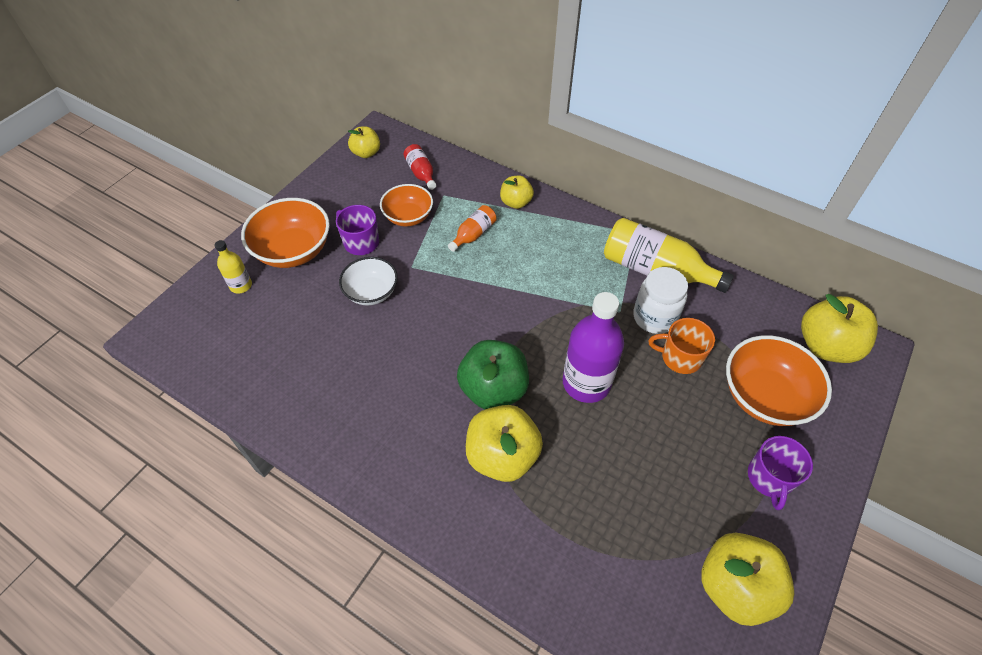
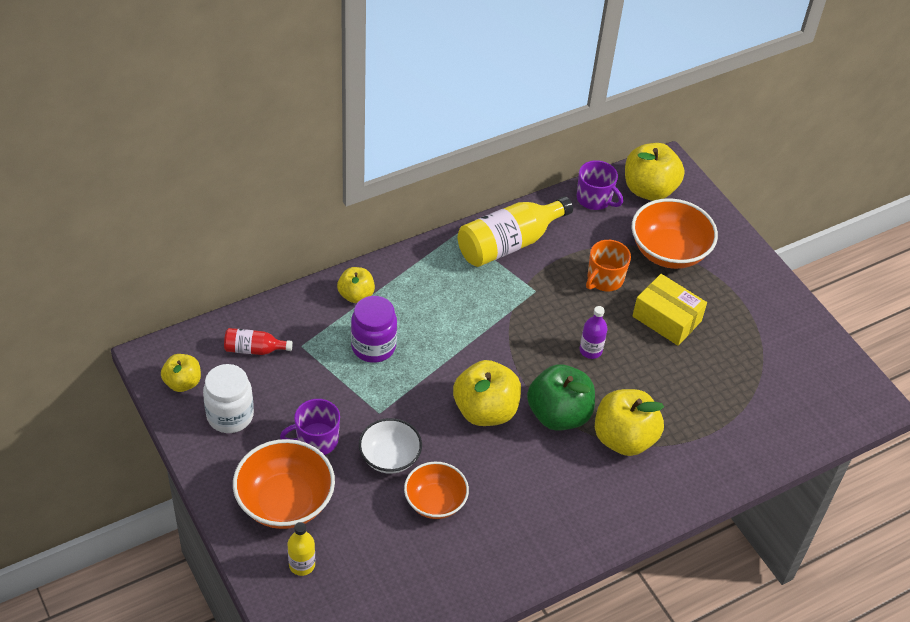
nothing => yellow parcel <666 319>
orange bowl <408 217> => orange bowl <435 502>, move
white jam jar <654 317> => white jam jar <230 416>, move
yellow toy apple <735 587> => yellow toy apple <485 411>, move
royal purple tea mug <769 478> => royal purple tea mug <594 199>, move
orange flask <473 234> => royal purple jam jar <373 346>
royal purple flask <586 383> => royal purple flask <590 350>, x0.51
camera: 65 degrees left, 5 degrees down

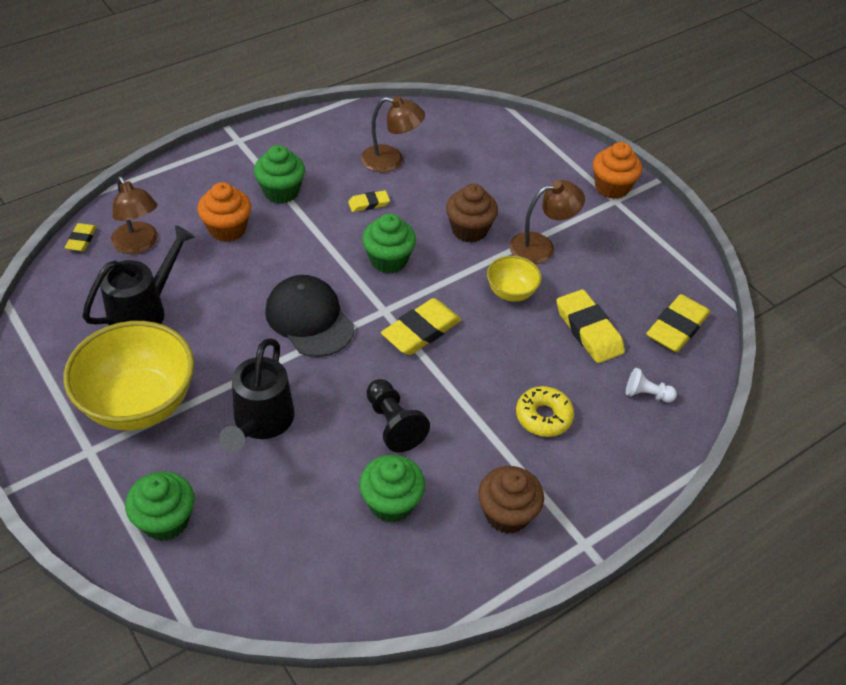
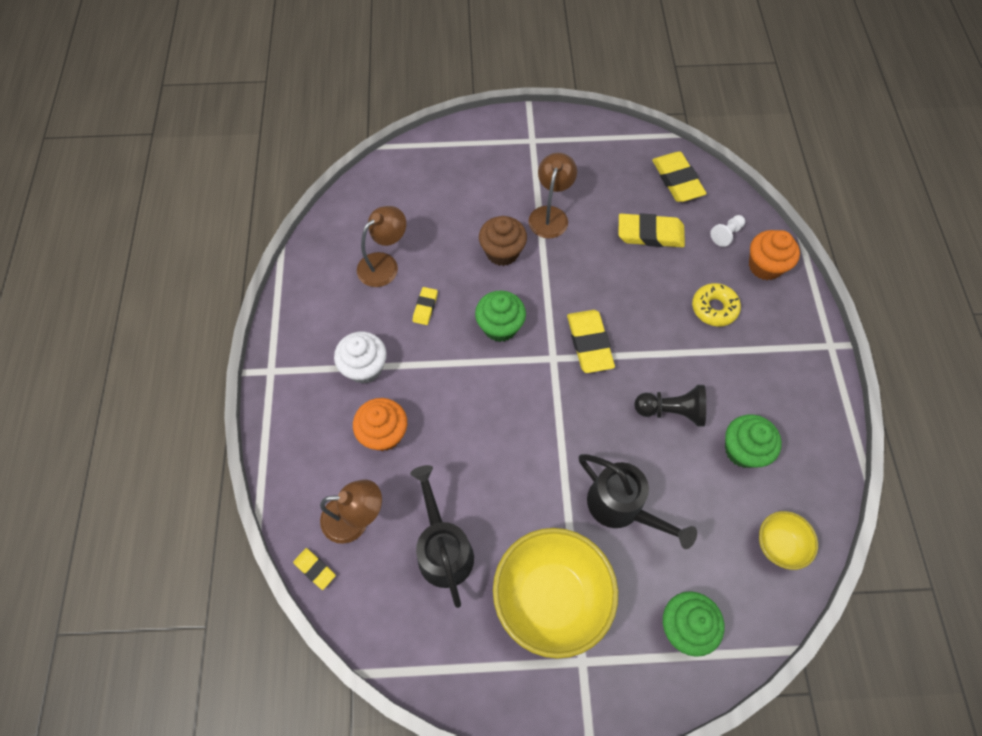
ebony peaked cap <309 319> => nothing
russet cupcake <507 514> => nothing
yellow bowl <511 292> => yellow bowl <778 544>, move
orange cupcake <611 187> => orange cupcake <765 266>, move
leaf-green cupcake <281 191> => white cupcake <365 367>
camera: 55 degrees left, 15 degrees up

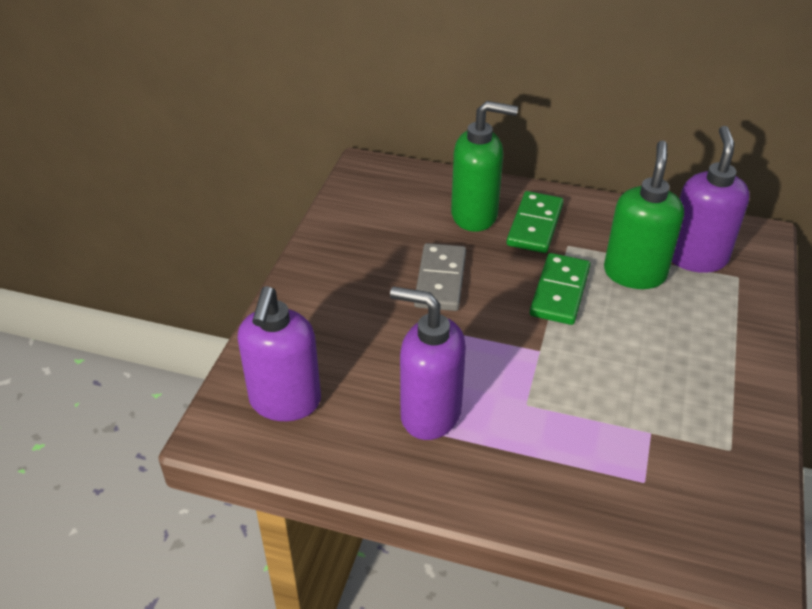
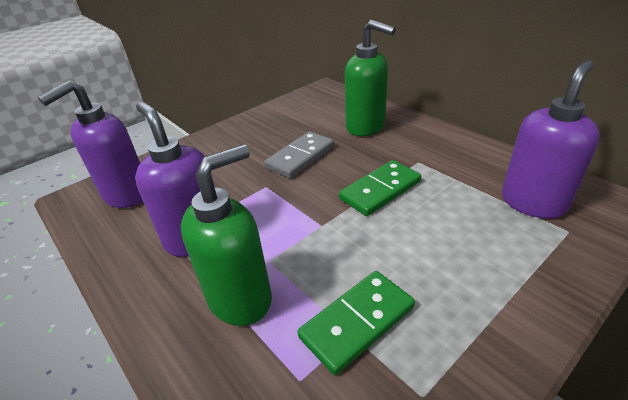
leaf-green domino tile <534 225> => leaf-green domino tile <357 322>, move
leaf-green pump bottle <634 273> => leaf-green pump bottle <241 299>, move
camera: 35 degrees right, 5 degrees down

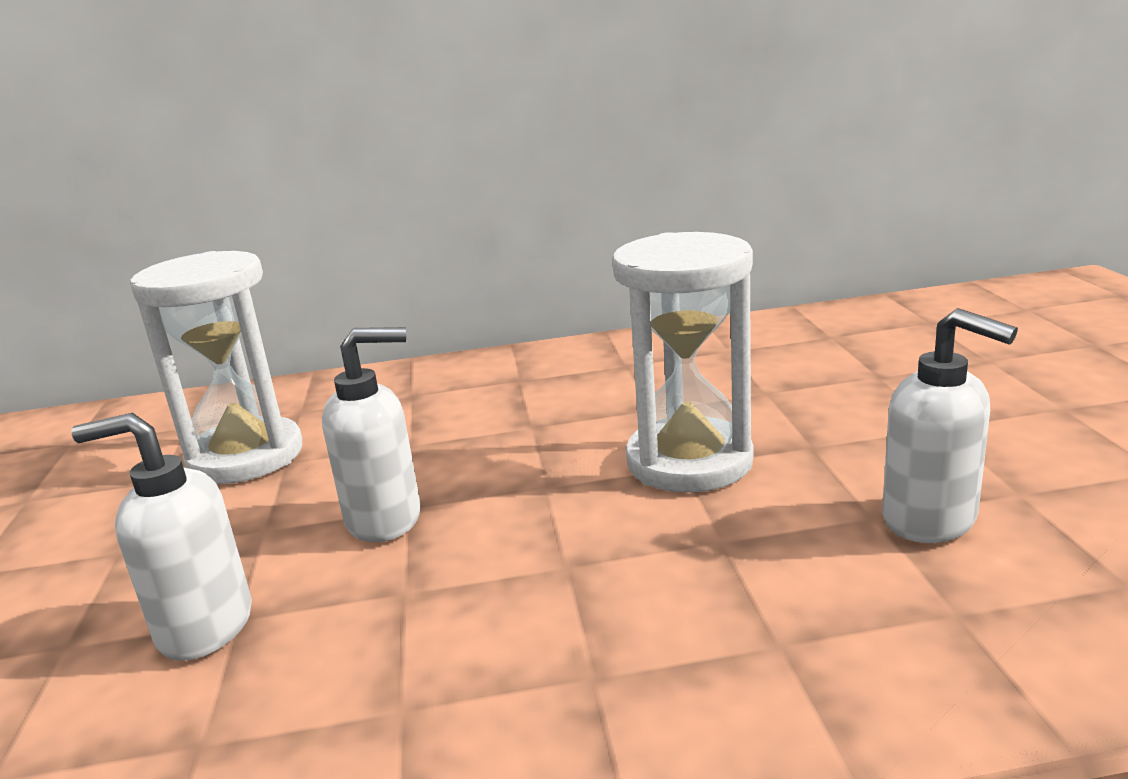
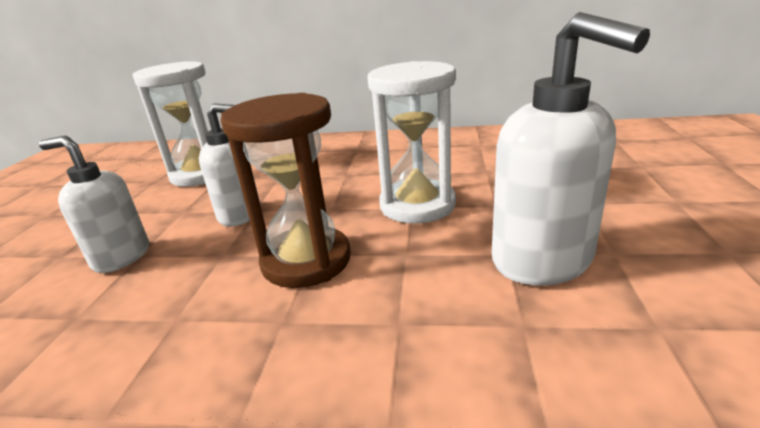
nothing => russet sandglass <306 260>
white pump bottle <930 520> => white pump bottle <543 261>, x1.53
camera: 15 degrees right, 5 degrees up

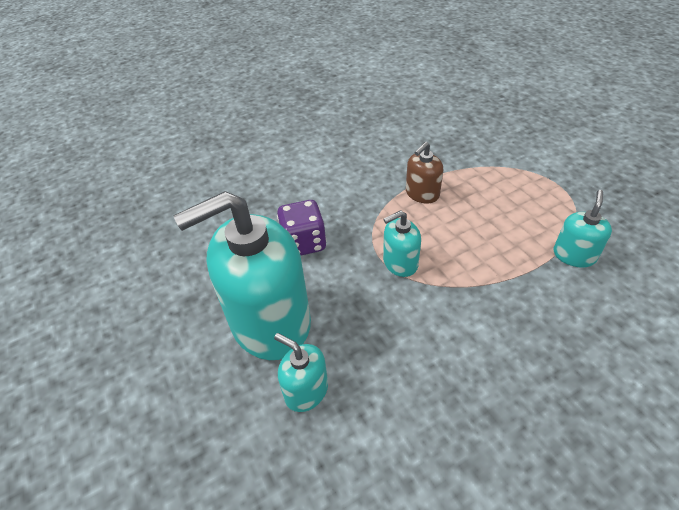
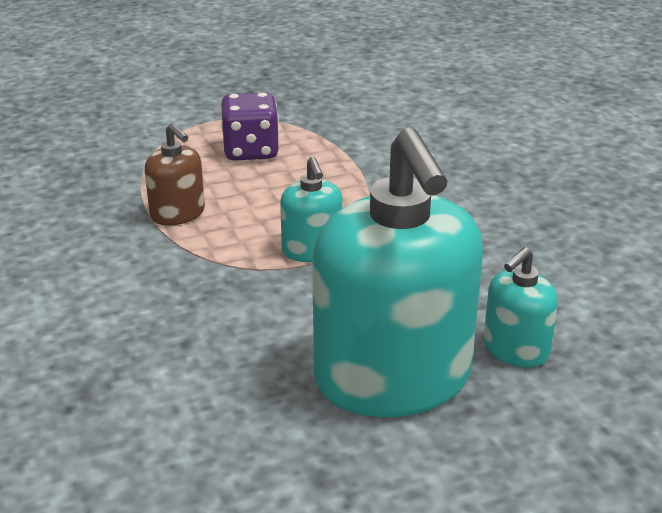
turquoise pump bottle <574 255> => nothing
royal purple dice <304 243> => royal purple dice <251 151>, move
camera: 85 degrees left, 15 degrees down

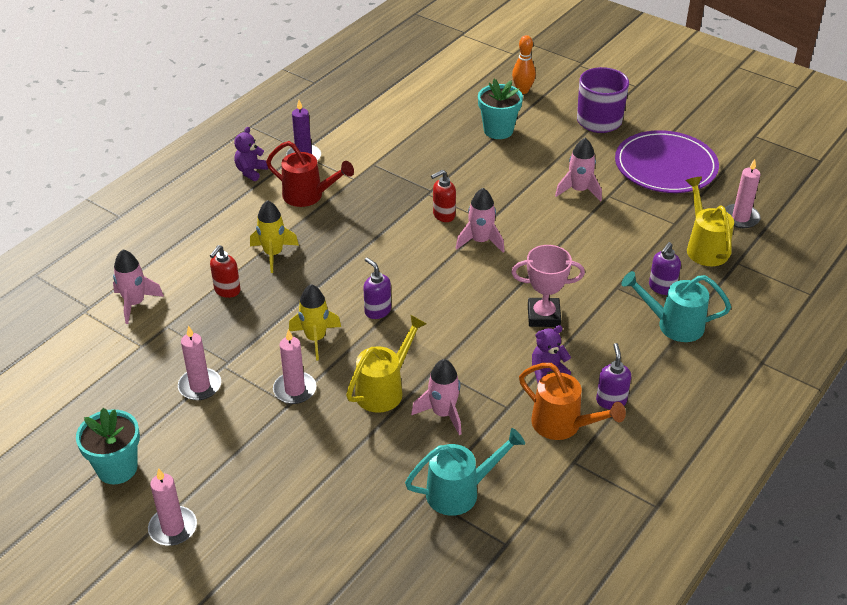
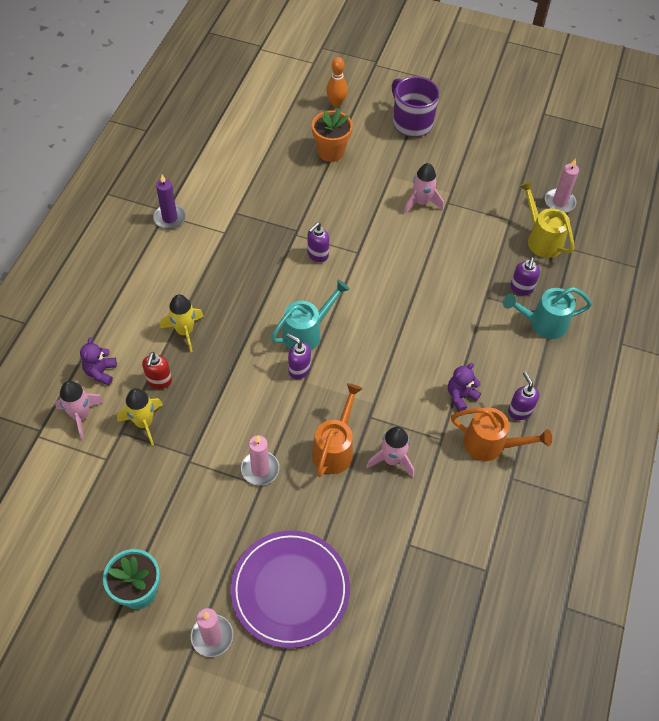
rosy pillar candle <200 386> => nothing
scarlet sprinkling can <308 196> => nothing
rosy toy rocket <480 241> => nothing
rosy award cup <543 316> => nothing
royal purple teddy <251 171> => royal purple teddy <100 372>, move
yellow toy rocket <315 338> => yellow toy rocket <144 423>, move
turquoise sprinkling can <460 492> => turquoise sprinkling can <307 333>, move
royal purple dinner plate <665 166> => royal purple dinner plate <290 590>, move
yellow sprinkling can <384 389> => orange sprinkling can <335 449>
scarlet pump bottle <443 215> => royal purple pump bottle <317 255>
turquoise plant pot <498 130> => orange plant pot <331 152>
camera: 20 degrees left, 15 degrees up

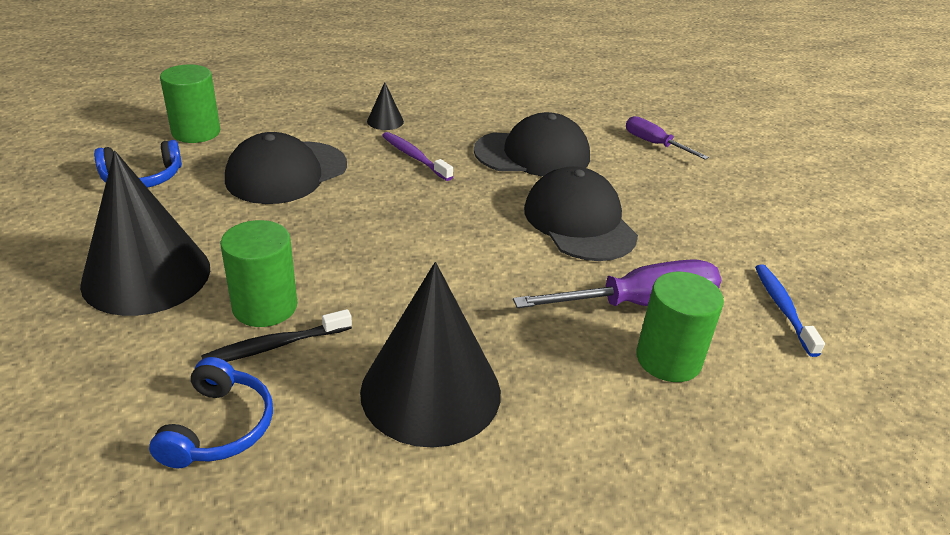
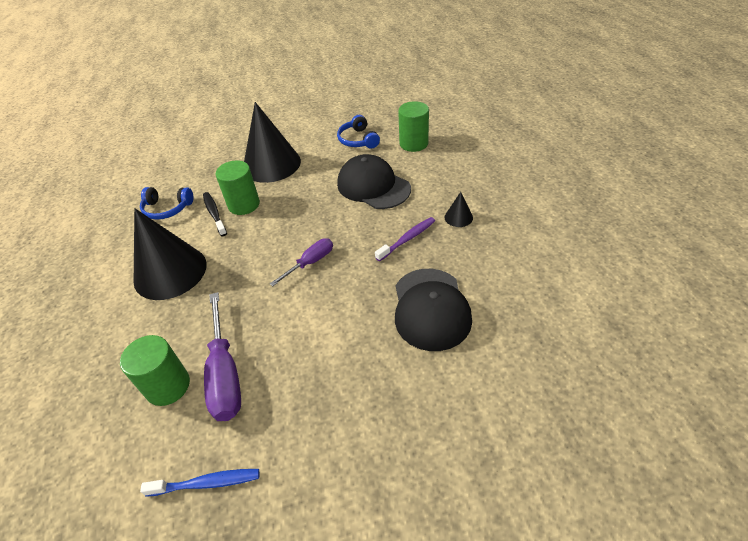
ebony peaked cap <579 222> => nothing
royal purple hand screwdriver <654 144> => royal purple hand screwdriver <310 262>, move
camera: 95 degrees right, 10 degrees up

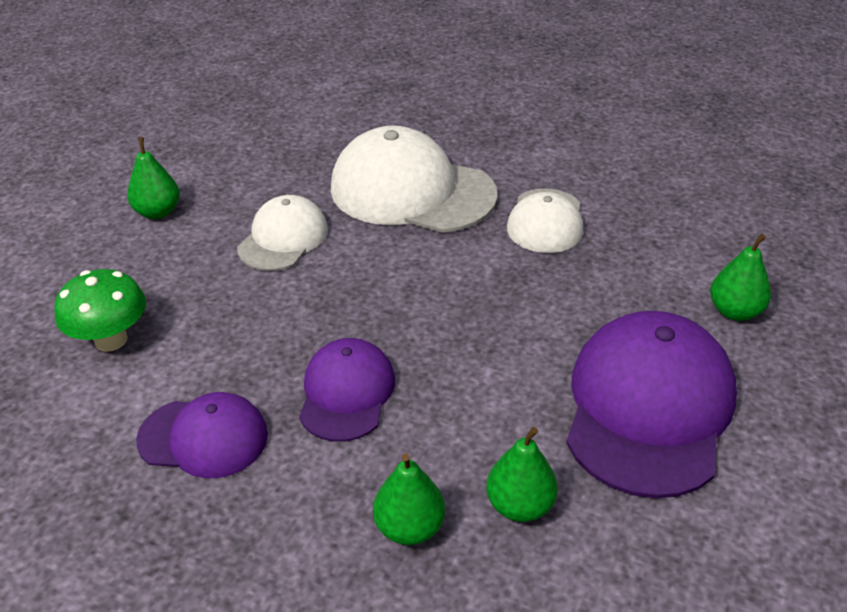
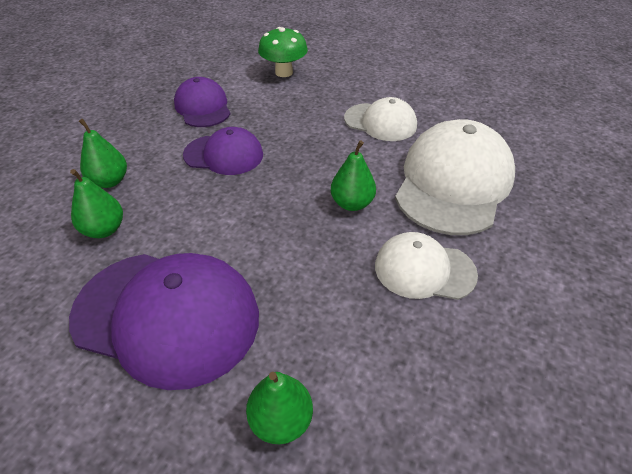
leaf-green toy pear <158 212> => leaf-green toy pear <352 203>, move
royal purple peaked cap <203 437> => royal purple peaked cap <203 107>, 150 degrees clockwise
camera: 90 degrees right, 5 degrees up

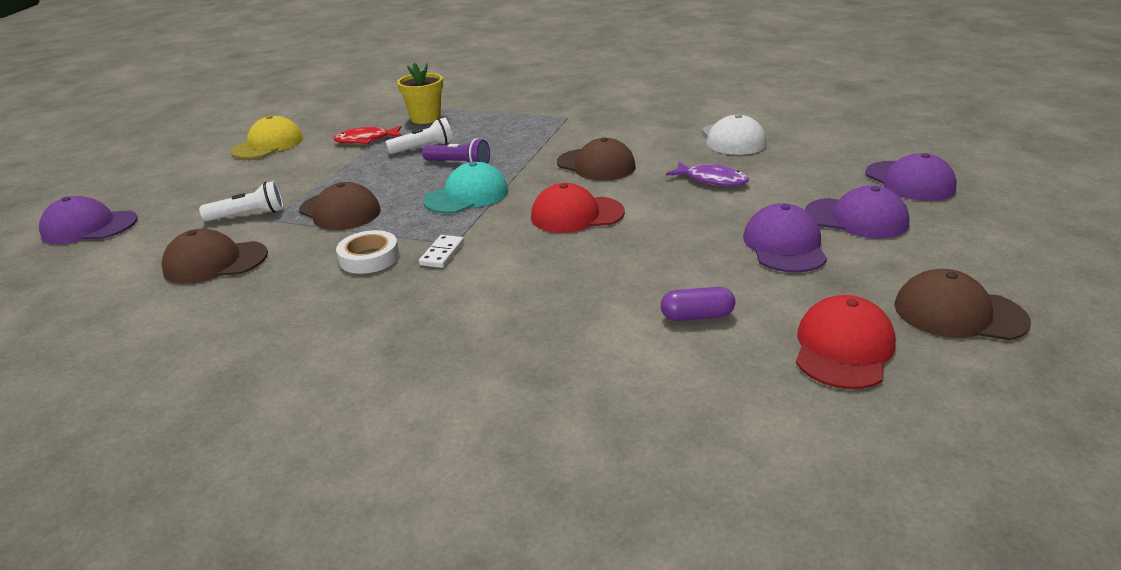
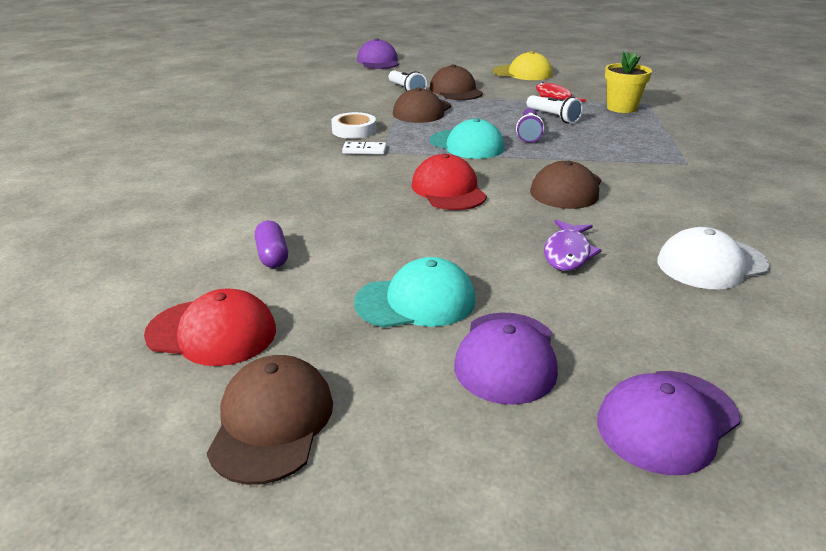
russet peaked cap <215 262> => russet peaked cap <455 91>, move
royal purple peaked cap <784 245> => turquoise peaked cap <416 301>
camera: 75 degrees right, 0 degrees up

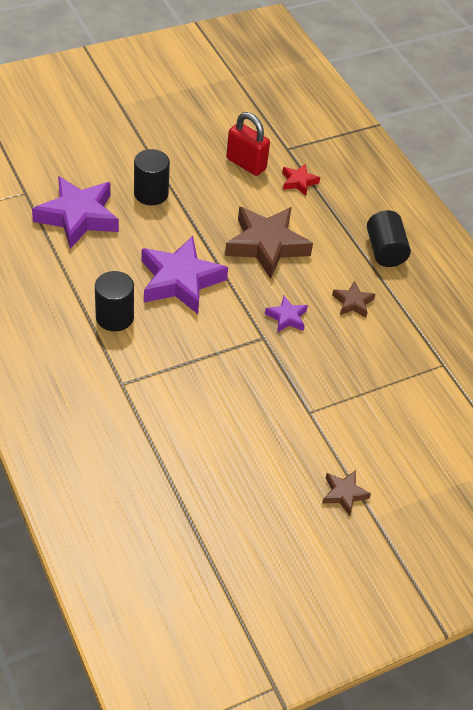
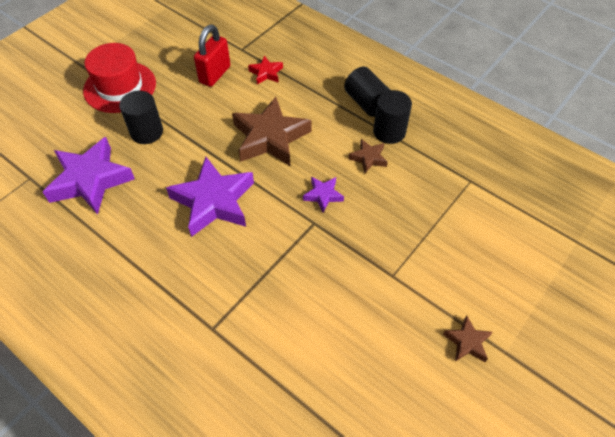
nothing => scarlet hat <120 87>
ebony cylinder <114 317> => ebony cylinder <389 132>, move
scarlet lock <246 164> => scarlet lock <215 74>, 75 degrees counterclockwise
camera: 20 degrees left, 5 degrees up

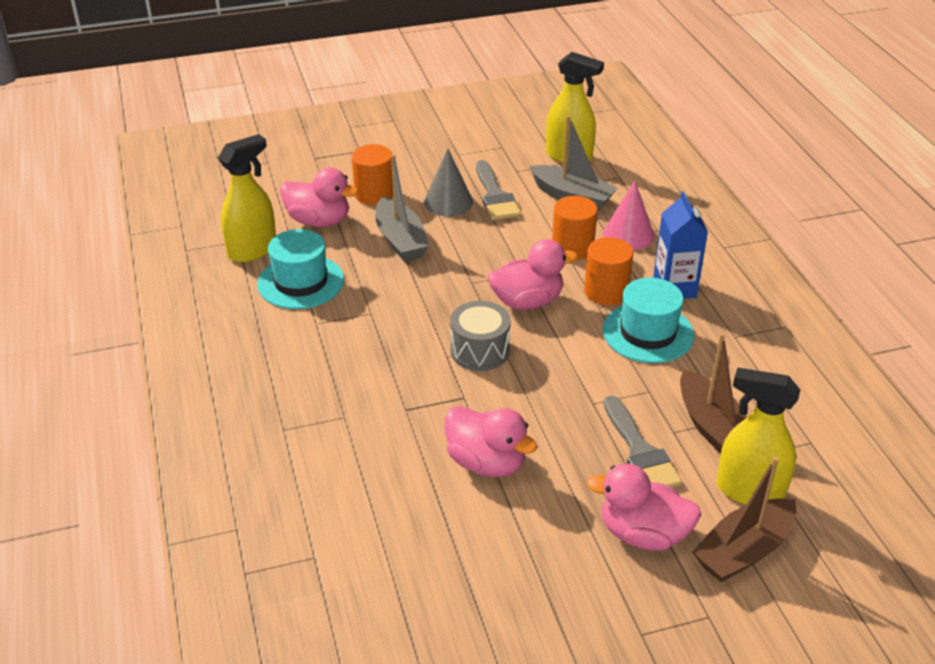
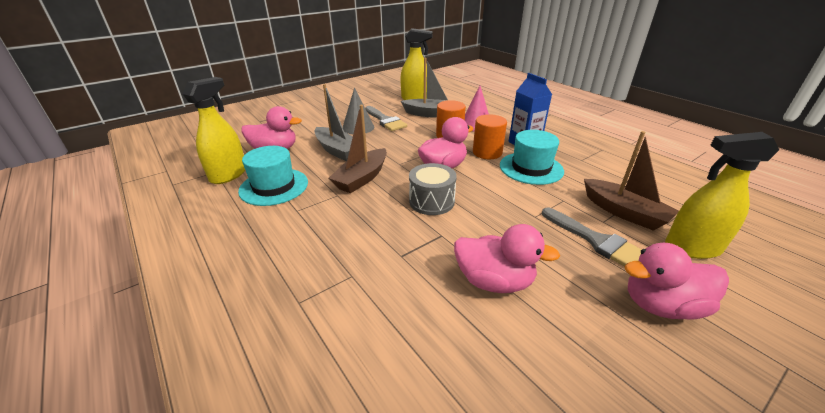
orange cylinder <374 194> => nothing
russet boat <743 551> => russet boat <362 178>, move
camera: 20 degrees left, 5 degrees down

